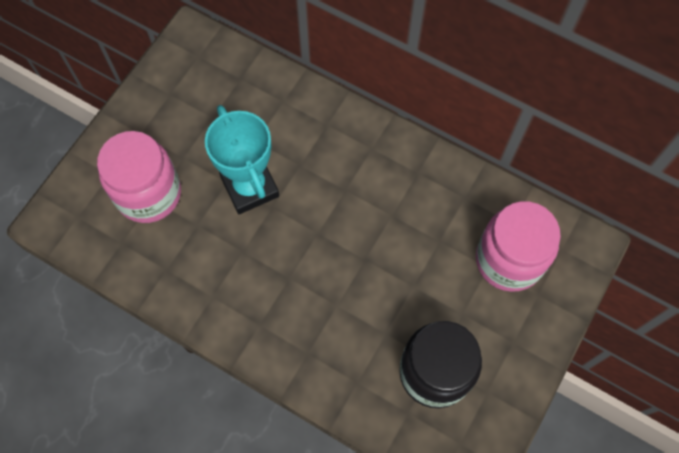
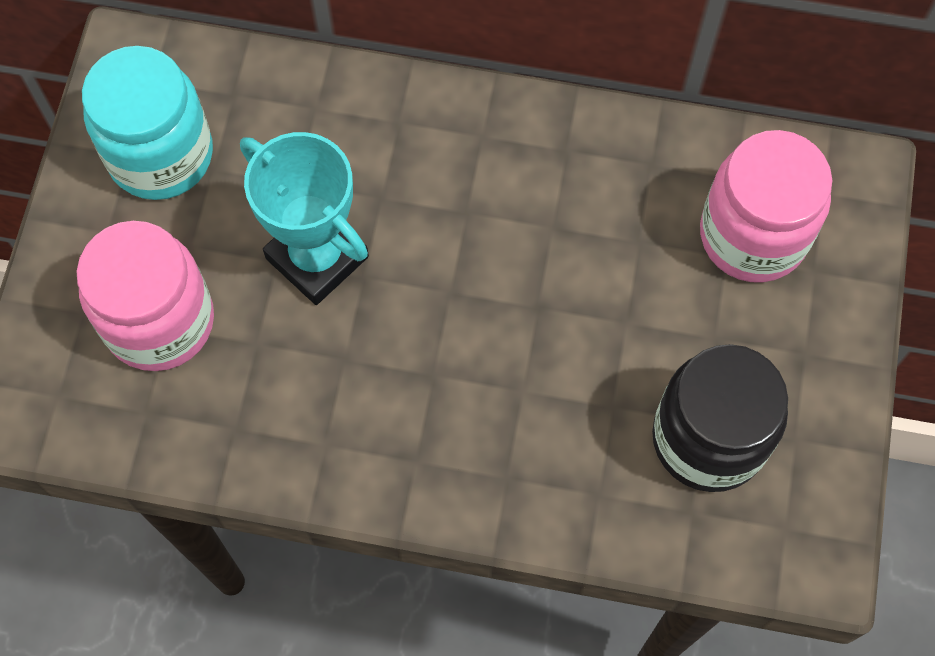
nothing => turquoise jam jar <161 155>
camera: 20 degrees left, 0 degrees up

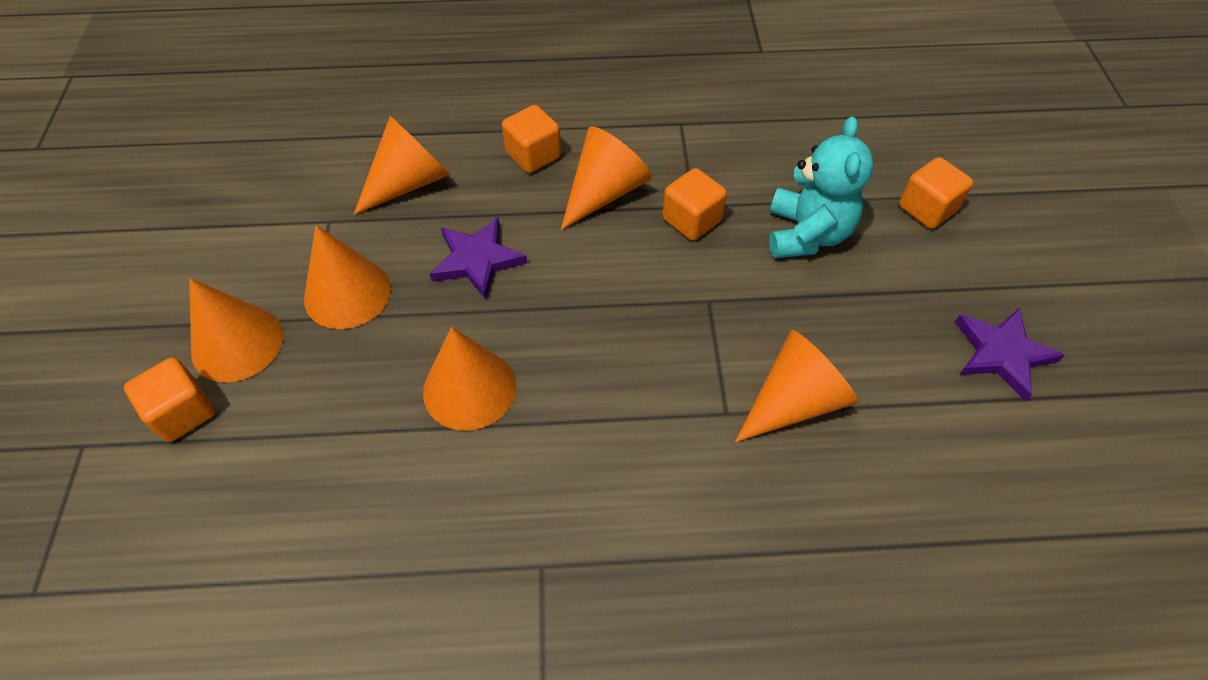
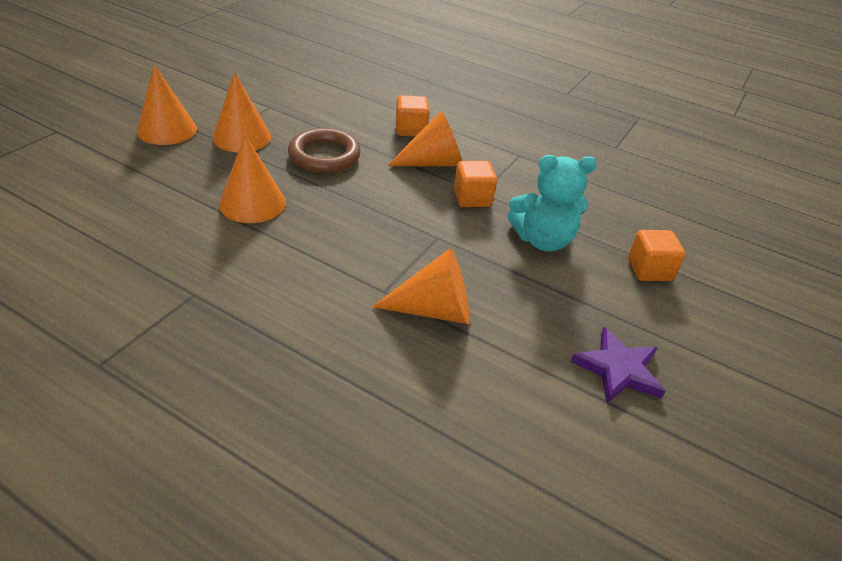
orange cube <183 412> => nothing
orange cone shape <409 182> => nothing
royal purple star <477 260> => russet torus <324 156>
turquoise teddy <807 234> => turquoise teddy <542 240>, 45 degrees clockwise
camera: 30 degrees right, 15 degrees down

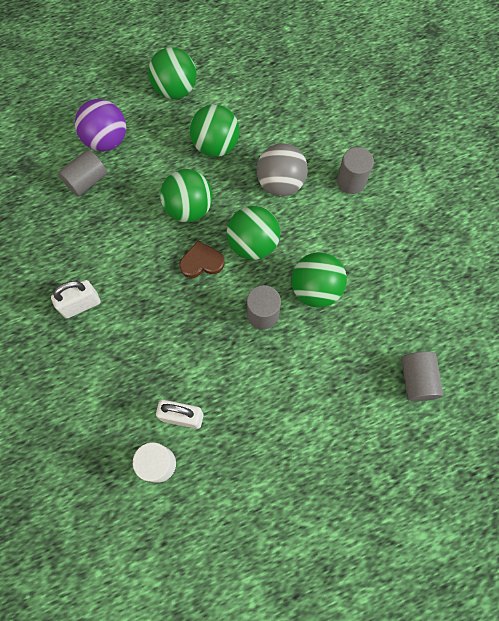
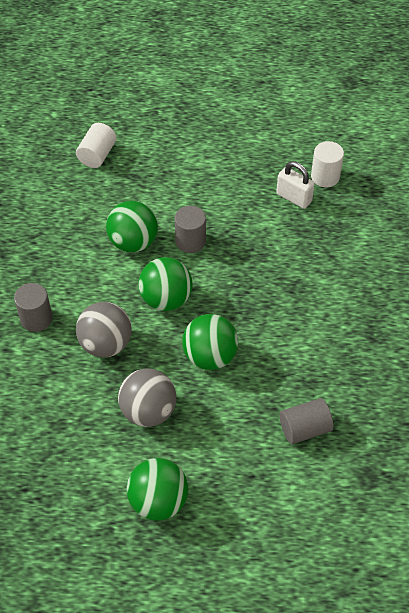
white lock <81 305> => nothing
royal purple ball <106 140> => nothing
russet love heart <201 262> => nothing
leaf-green ball <216 146> => ash-grey ball <148 411>
ash-grey cylinder <416 380> => white cylinder <97 155>
camera: 155 degrees left, 15 degrees down

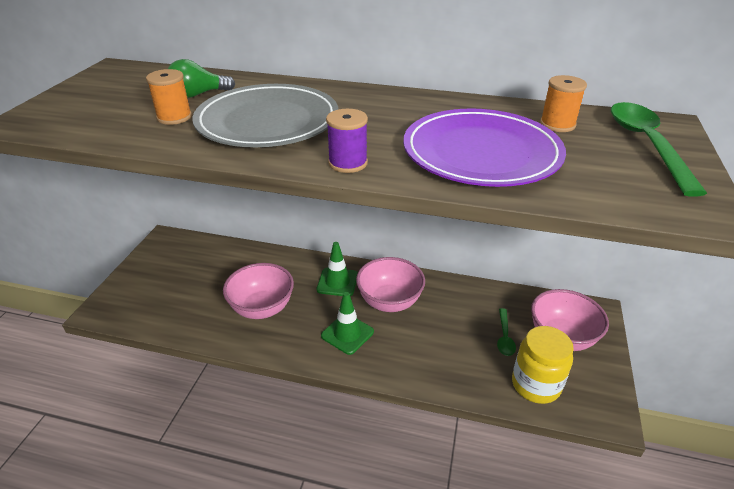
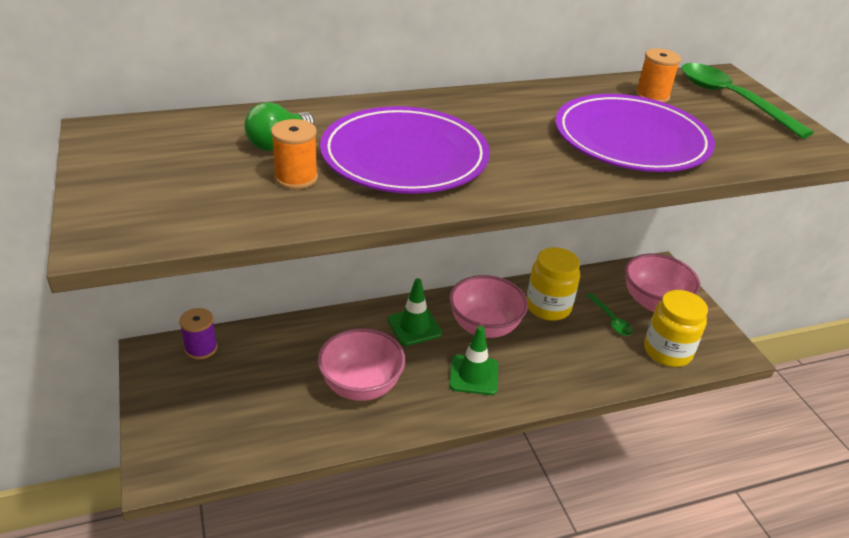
nothing => yellow jam jar <548 307>
royal purple spool <348 163> => royal purple spool <201 348>, move
ash-grey dinner plate <268 121> => royal purple dinner plate <404 156>
camera: 35 degrees left, 0 degrees up

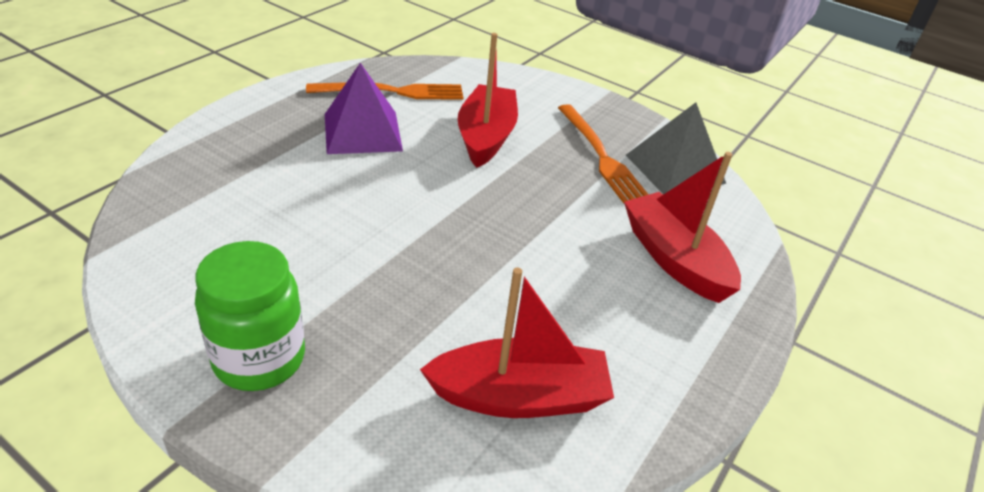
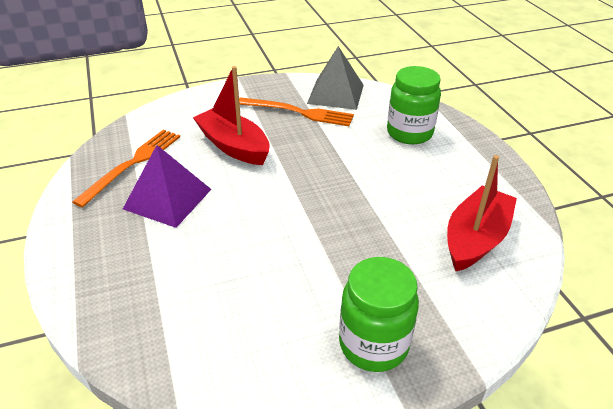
scarlet boat <674 259> => leaf-green jam jar <409 133>
camera: 50 degrees left, 0 degrees up

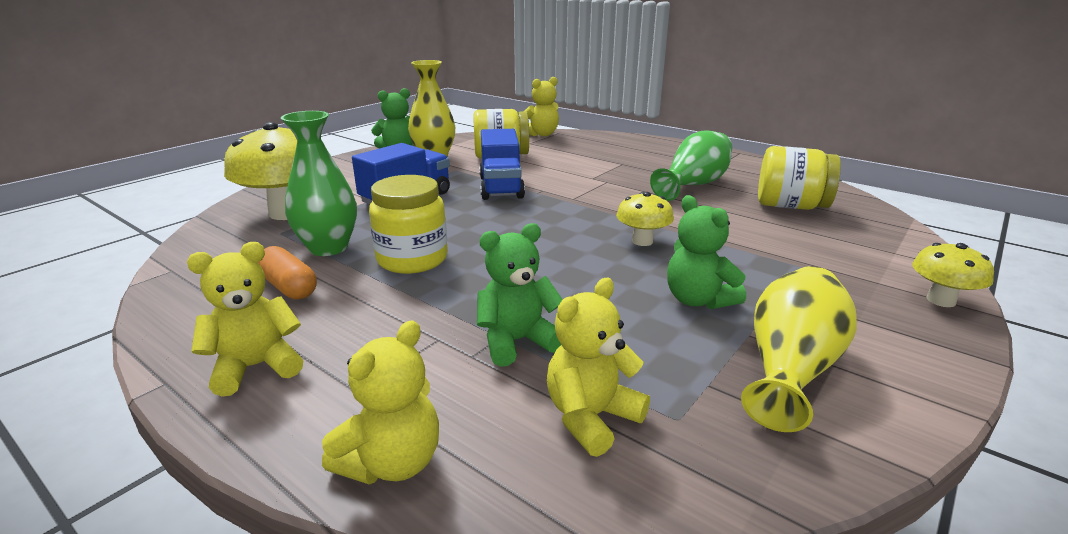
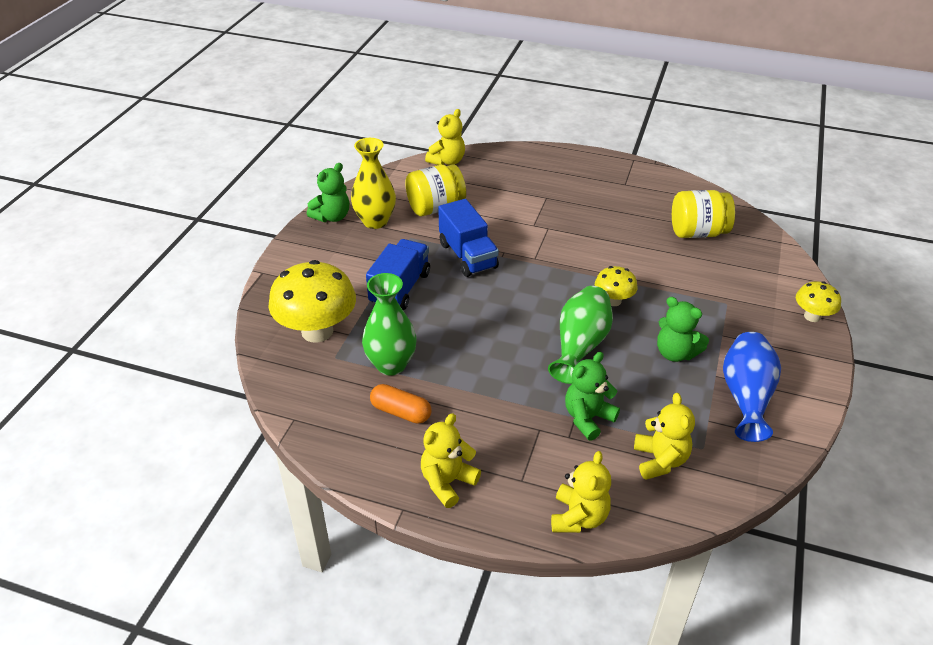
yellow jam jar <412 259> => nothing
leaf-green vase <693 185> => leaf-green vase <580 345>, move
yellow vase <790 369> => blue vase <746 397>
yellow teddy <591 417> => yellow teddy <660 460>, 150 degrees clockwise
camera: 20 degrees left, 15 degrees up

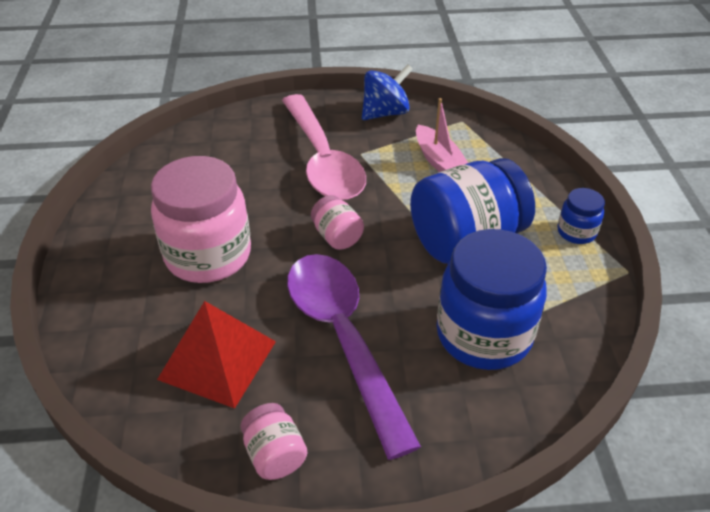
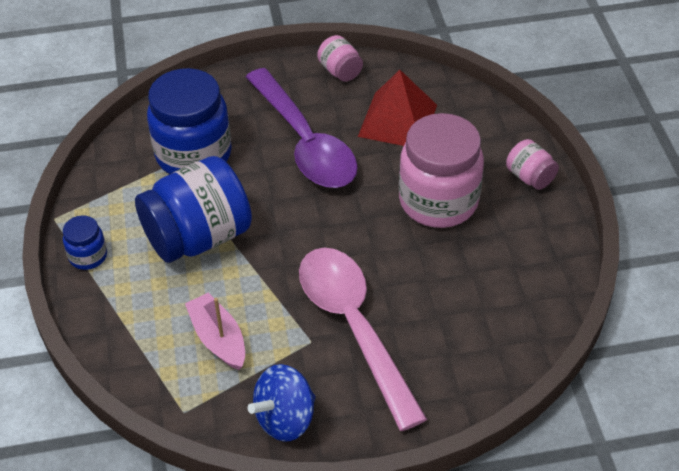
rosy jam jar <337 237> => rosy jam jar <530 177>, move
camera: 175 degrees right, 5 degrees up

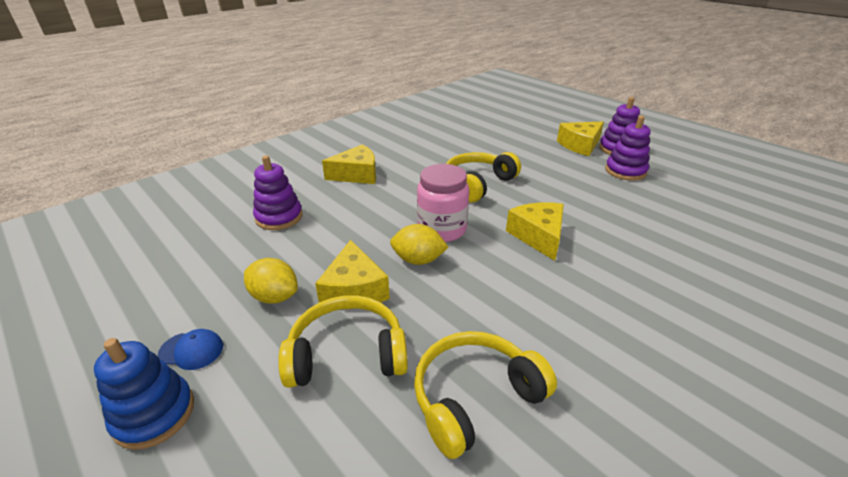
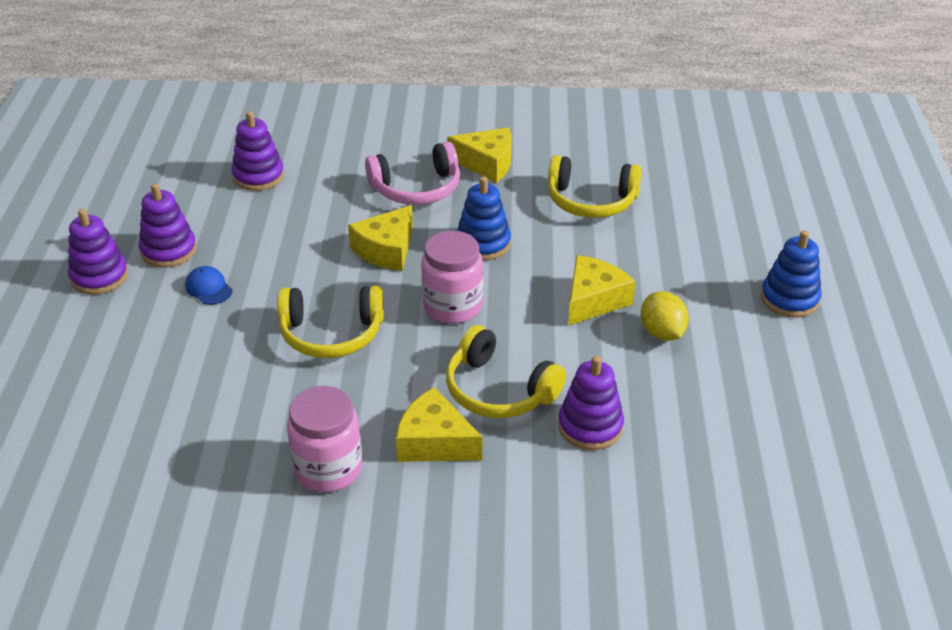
yellow toy lemon <418 260> => nothing
nothing => royal purple ring stacker <258 176>
nothing => rosy jam jar <328 469>
nothing => rosy headset <416 188>
nothing => blue ring stacker <483 243>
blue peaked cap <191 350> => blue peaked cap <209 288>, move
yellow headset <347 354> => yellow headset <499 390>, move
yellow cheese <580 145> => yellow cheese <487 163>, move
camera: 135 degrees left, 5 degrees up

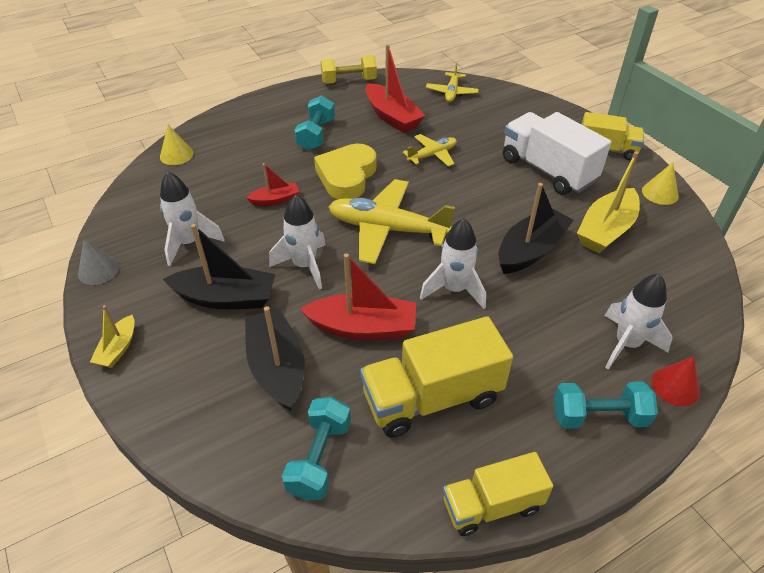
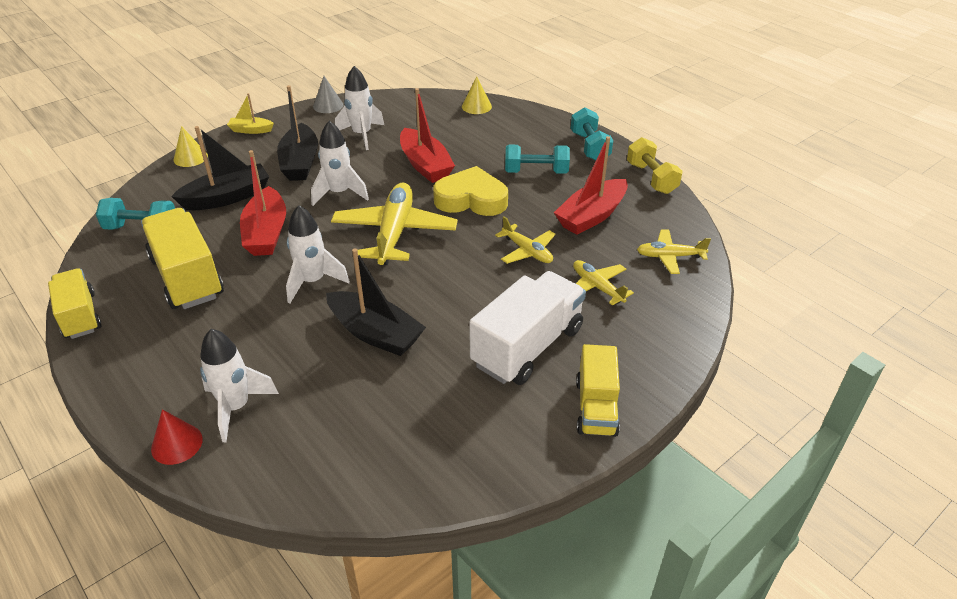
yellow boat <606 230> => nothing
nothing => yellow toy plane <597 287>
turquoise free weight <598 416> => turquoise free weight <589 147>, move
yellow cone shape <660 193> => yellow cone shape <190 157>, move
scarlet boat <275 200> => scarlet boat <425 165>, x1.82
camera: 80 degrees right, 5 degrees down

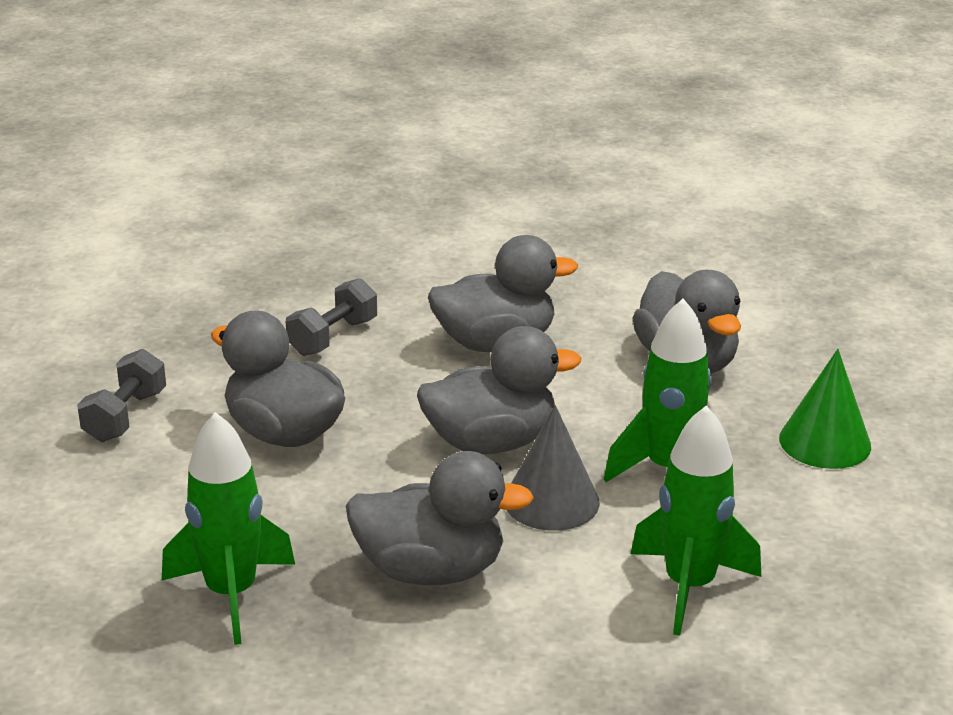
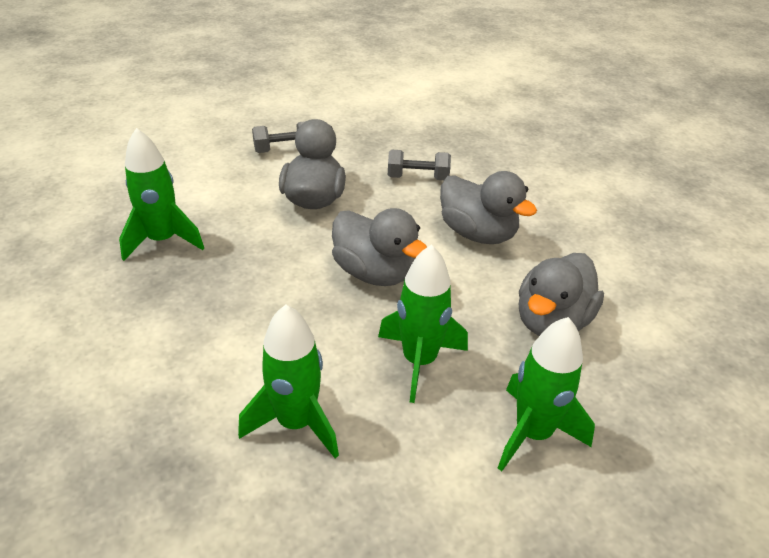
ash-grey rubber duck <431 570> => nothing
ash-grey cone shape <551 501> => nothing
leaf-green cone shape <825 442> => leaf-green toy rocket <532 433>
camera: 55 degrees right, 10 degrees up

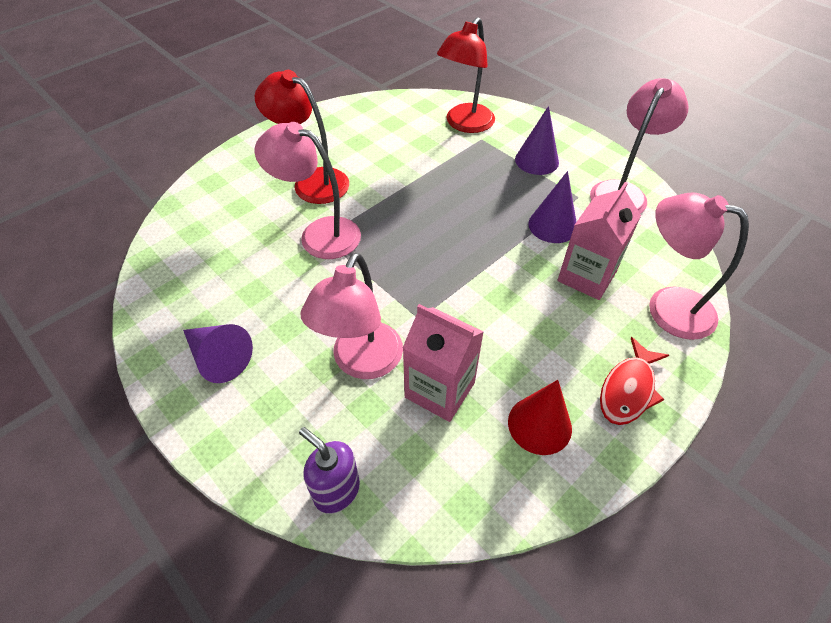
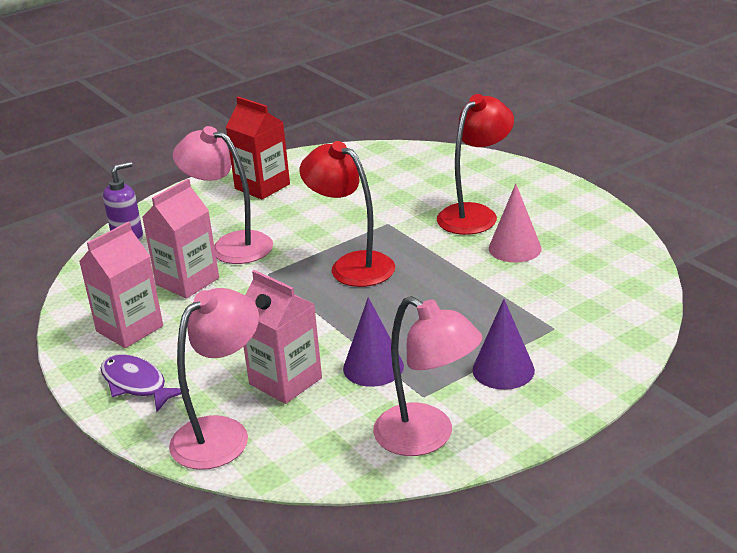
rosy desk lamp <319 234> => nothing
nothing => rosy cone shape <515 248>
scarlet desk lamp <465 124> => scarlet desk lamp <352 265>, move
royal purple cone shape <219 358> => scarlet juice carton <262 186>
scarlet cone shape <539 425> => rosy juice carton <129 328>
scarlet fish <628 389> => royal purple fish <136 384>
camera: 100 degrees right, 20 degrees down

